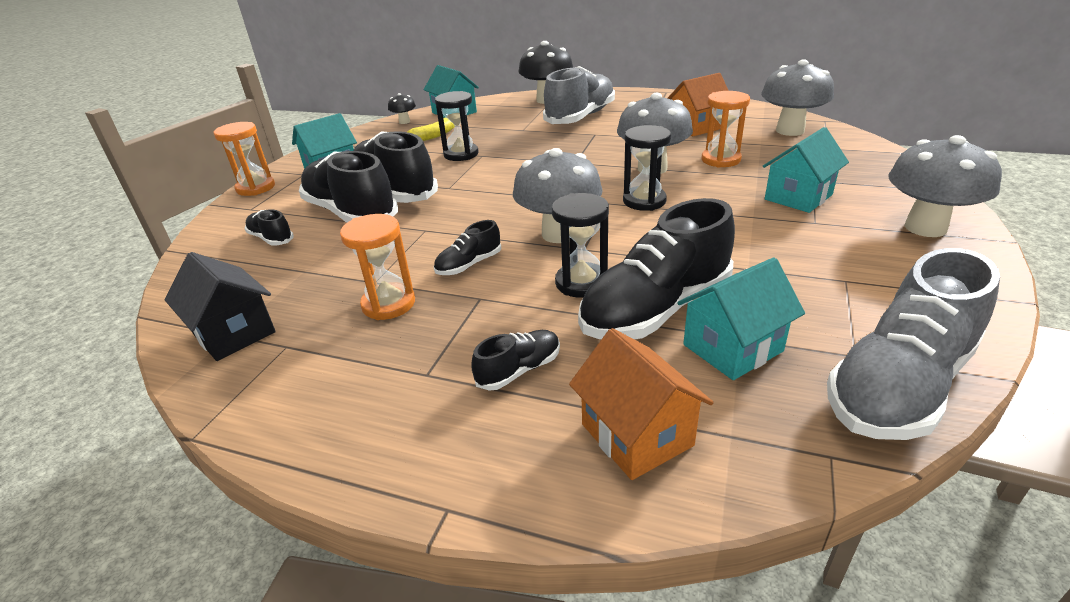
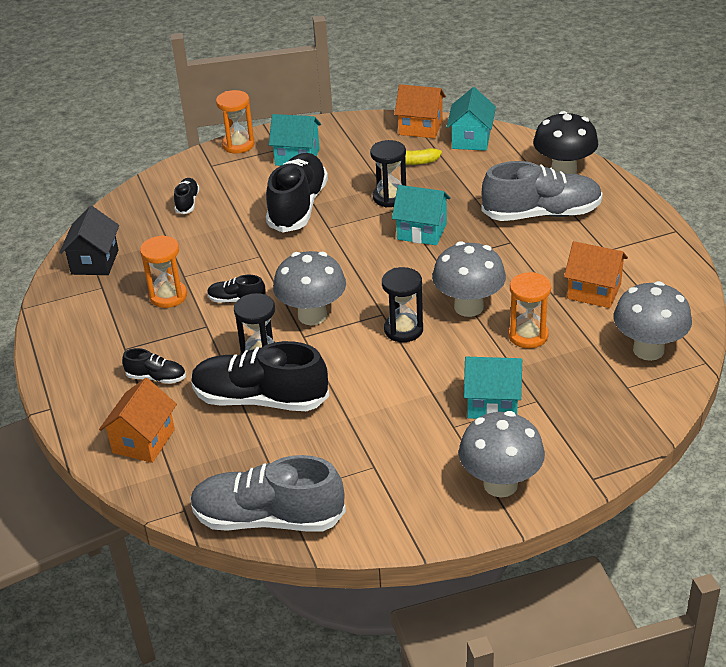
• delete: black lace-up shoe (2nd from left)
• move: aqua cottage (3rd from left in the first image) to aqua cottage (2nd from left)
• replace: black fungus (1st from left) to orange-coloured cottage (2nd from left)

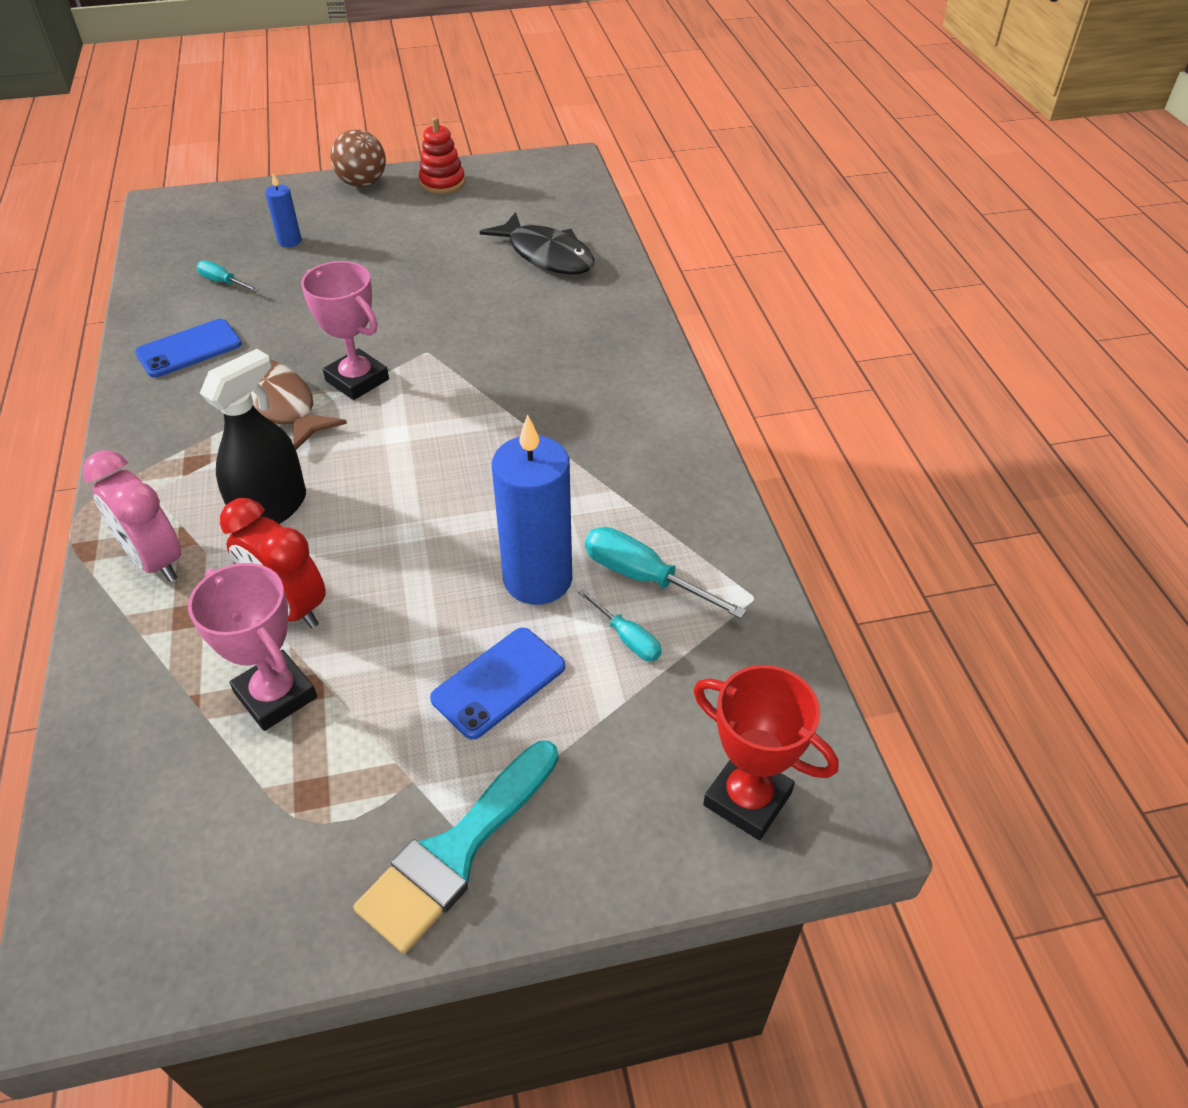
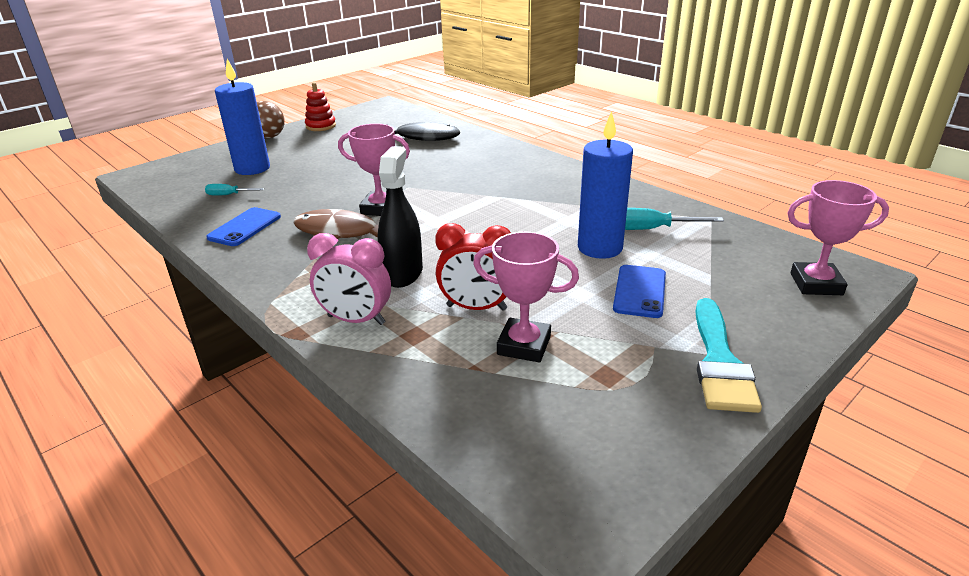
• delete: aqua hand screwdriver (2nd from left)
• recolor: scarlet prize cup to rose-pink prize cup (3rd from left)
• resize: blue wax candle (1st from left) x2.09

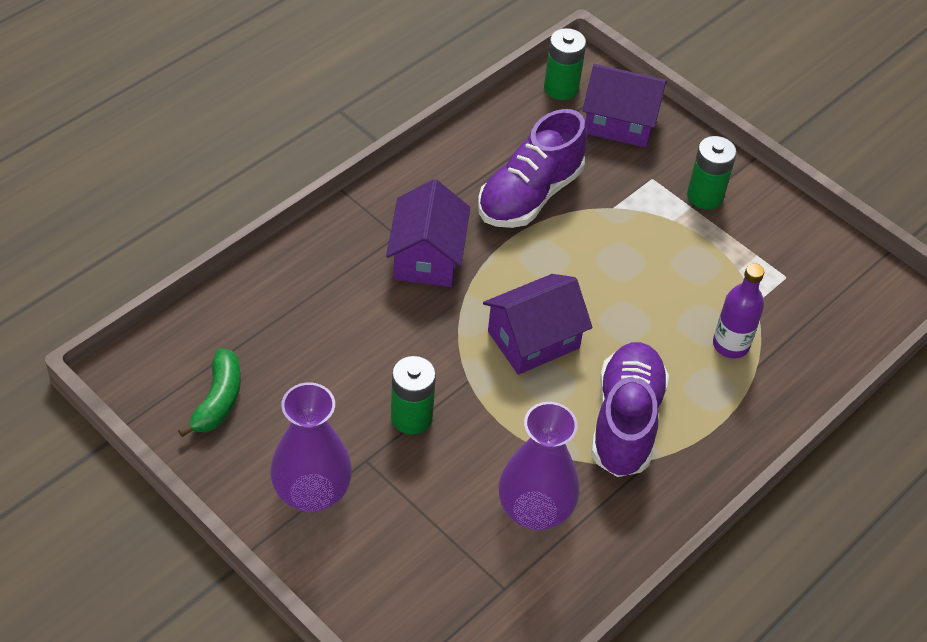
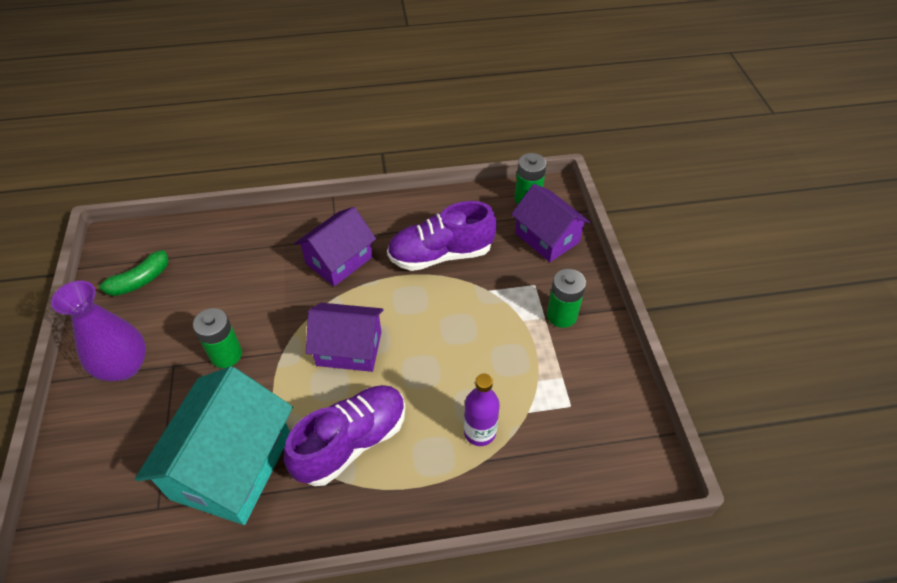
• replace: violet tall vase (2nd from left) to aqua cottage

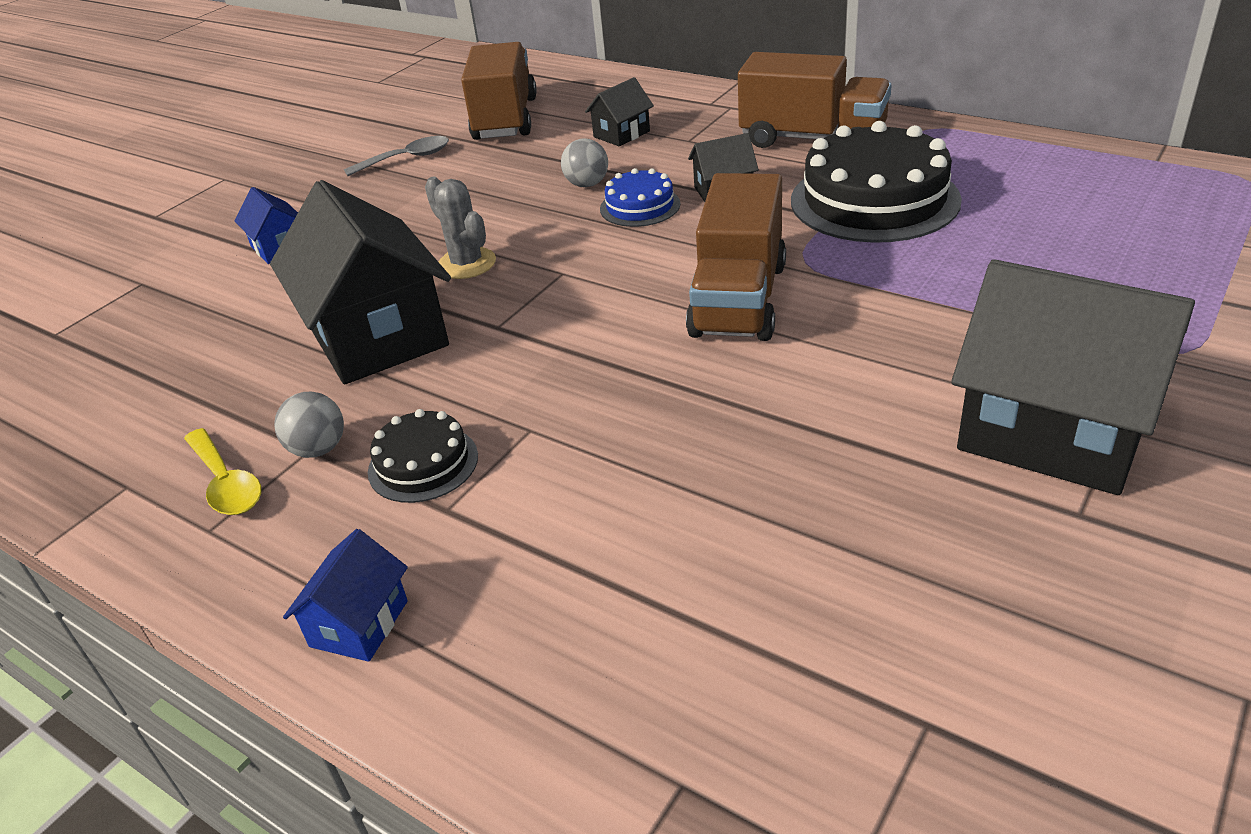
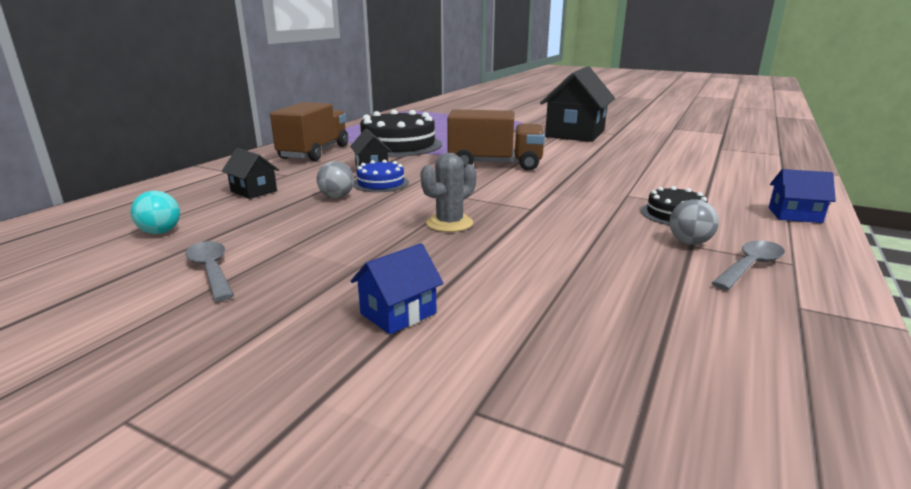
• delete: black cottage (1st from left)
• replace: russet lorry (1st from left) to aqua ball
• recolor: golden tablespoon to gray tablespoon (2nd from left)

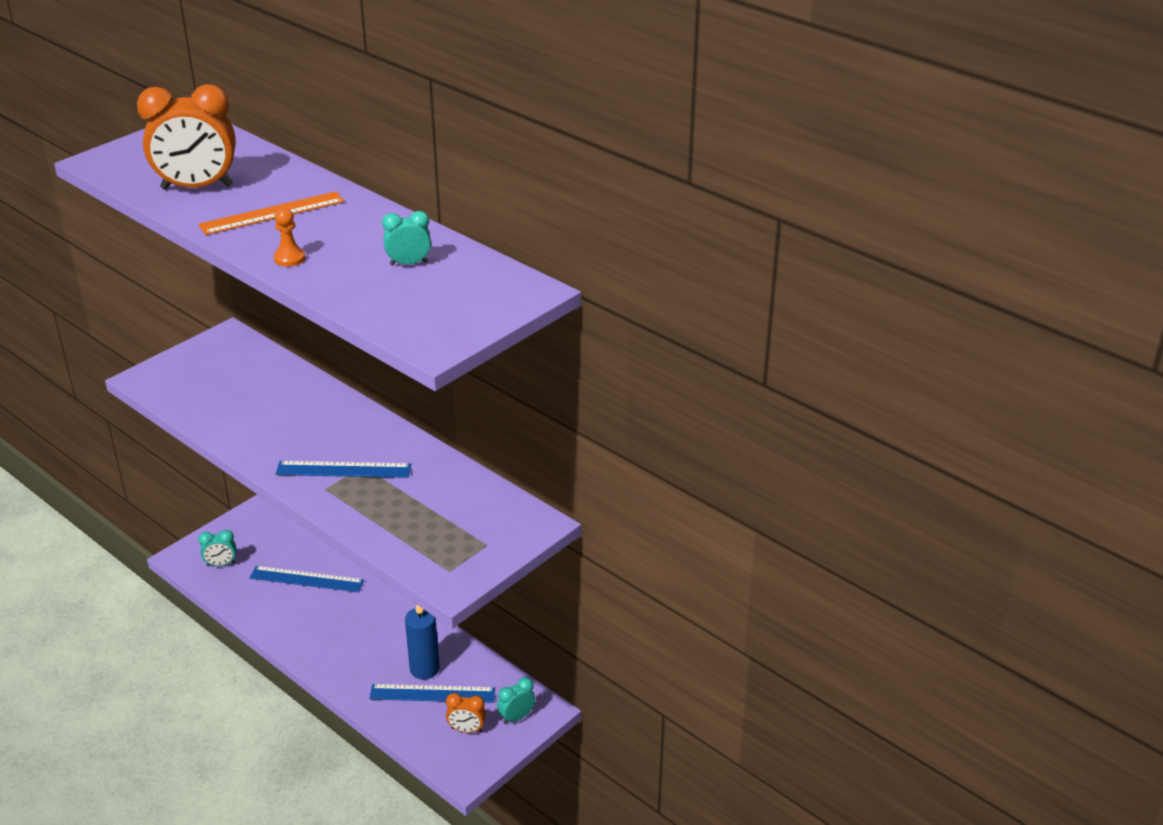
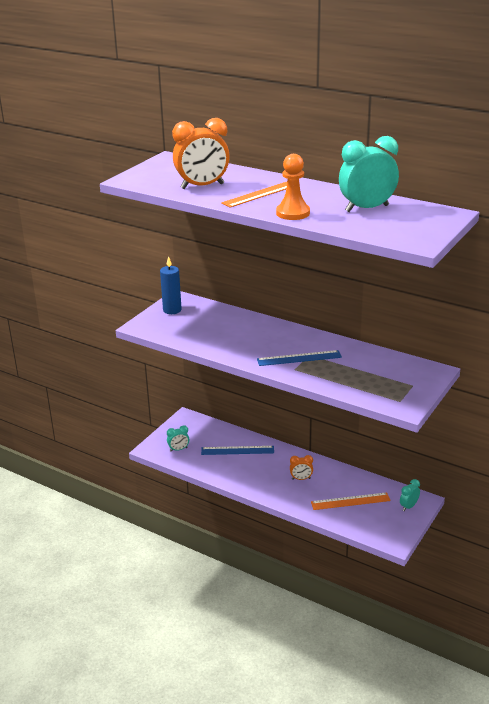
• move: blue wax candle
• move: orange-coloured alarm clock (2nd from left)
• recolor: blue measuring stick (3rd from left) to orange-coloured measuring stick (2nd from left)
• resize: orange-coloured game pawn x1.76
• resize: aqua alarm clock (2nd from left) x2.04

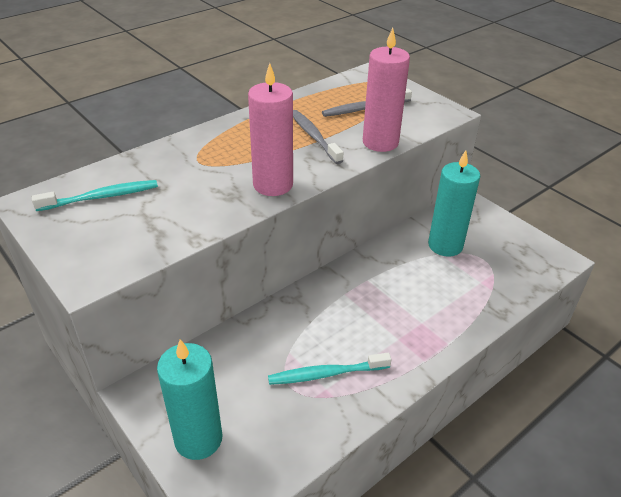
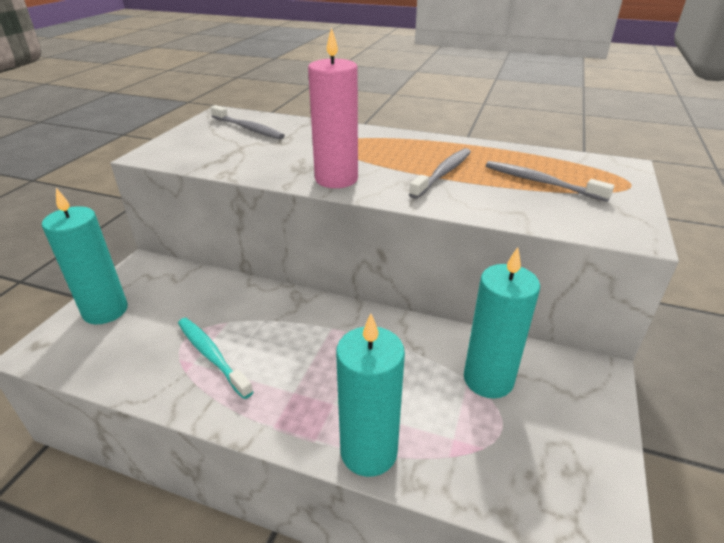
• delete: rose-pink wax candle (2nd from left)
• insert: aqua wax candle (2nd from left)
• recolor: aqua dental brush (1st from left) to gray dental brush (1st from left)

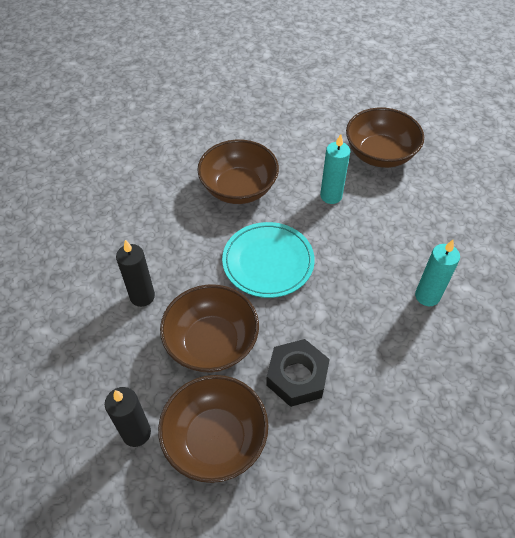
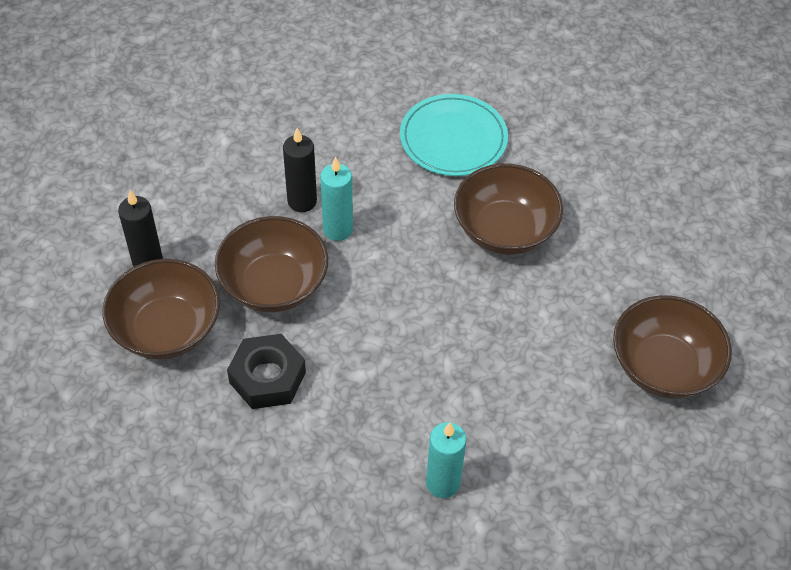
• move: aqua flat dish
• move: aqua wax candle (1st from left)

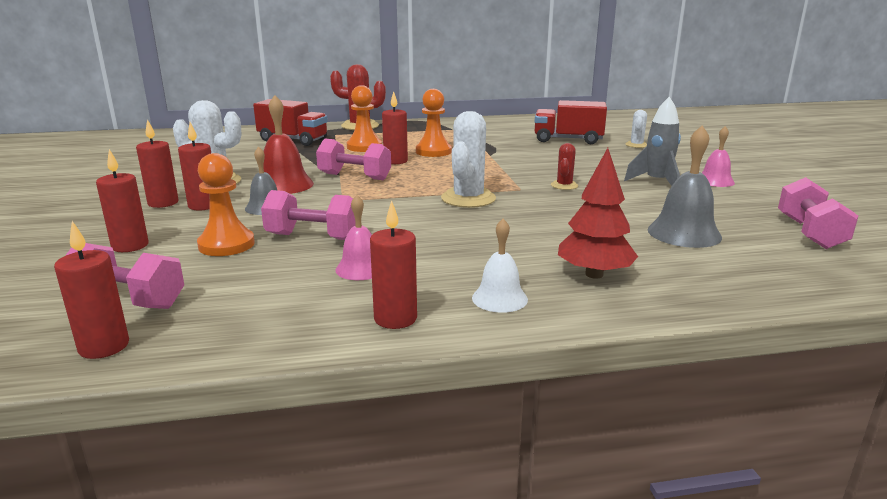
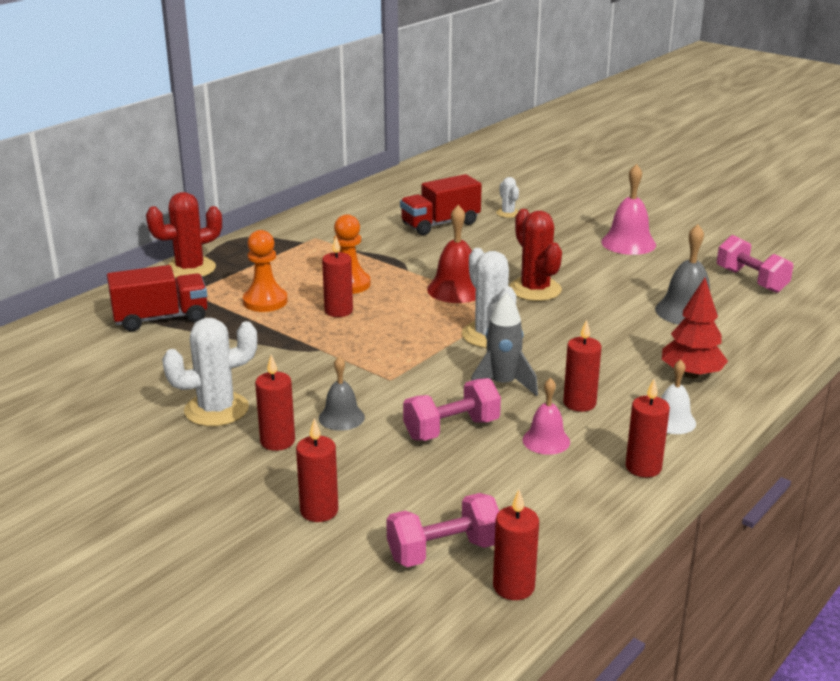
• delete: orange-coloured game pawn (1st from left)
• delete: rose-pink dumbbell (3rd from left)
• move: scarlet wax candle (3rd from left in the first image) to scarlet wax candle (5th from left)
• move: scarlet hand bell
• move: gray rocket
• resize: scarlet saguaro cactus (2nd from left) x1.90
• resize: rose-pink hand bell (2nd from left) x1.57

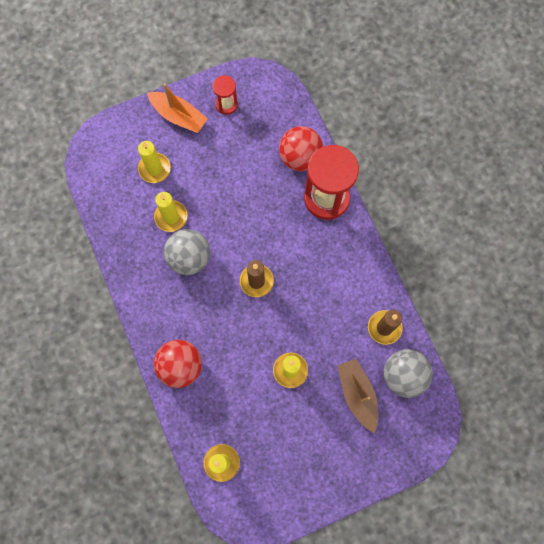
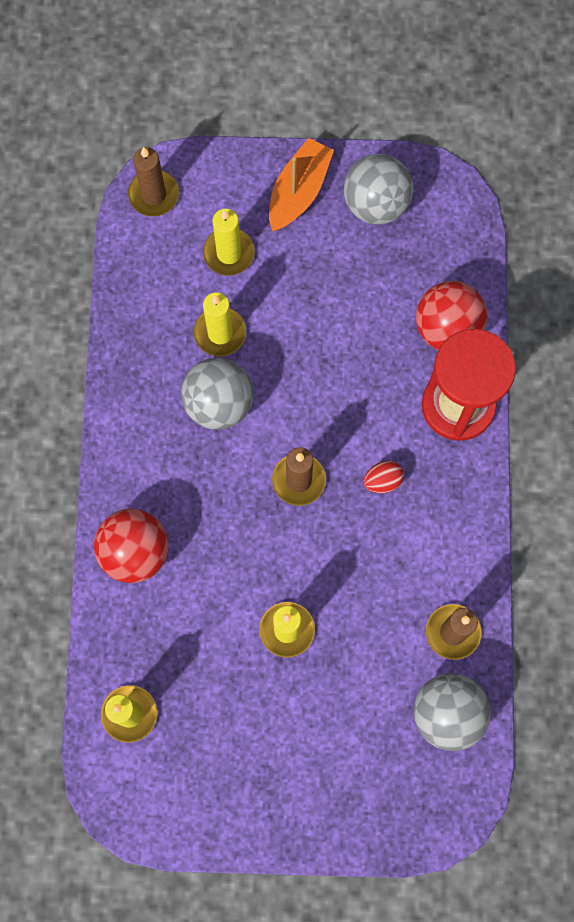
• delete: russet toy boat
• insert: russet wax candle (1st from left)
• insert: scarlet egg shape
• replace: scarlet sand timer (1st from left) to gray ball (2nd from left)
• rotate: orange-coloured toy boat 120 degrees counterclockwise

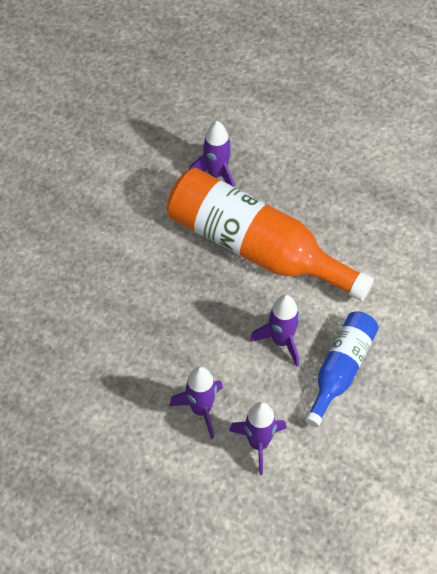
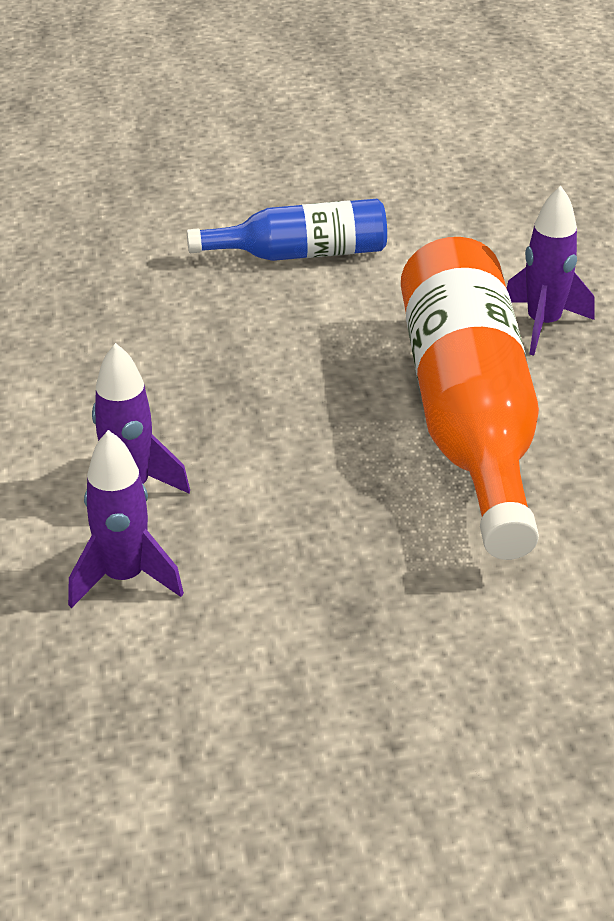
• delete: violet rocket (4th from left)
• move: blue flask

